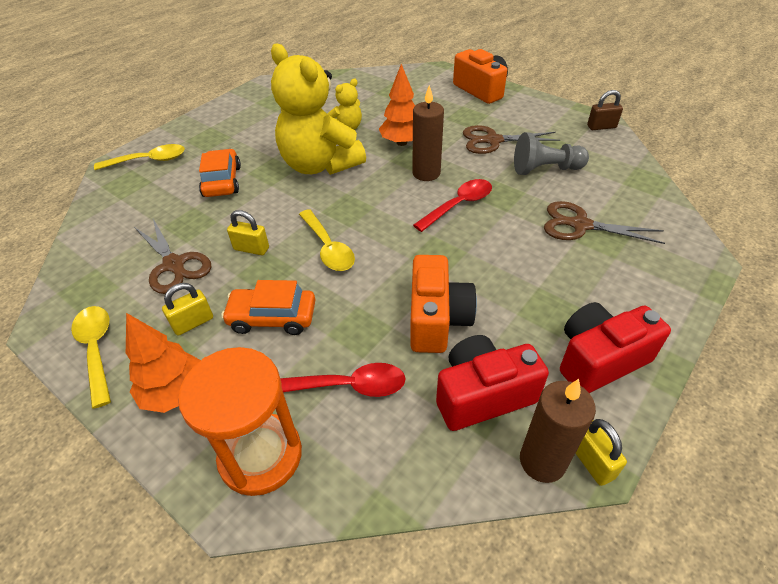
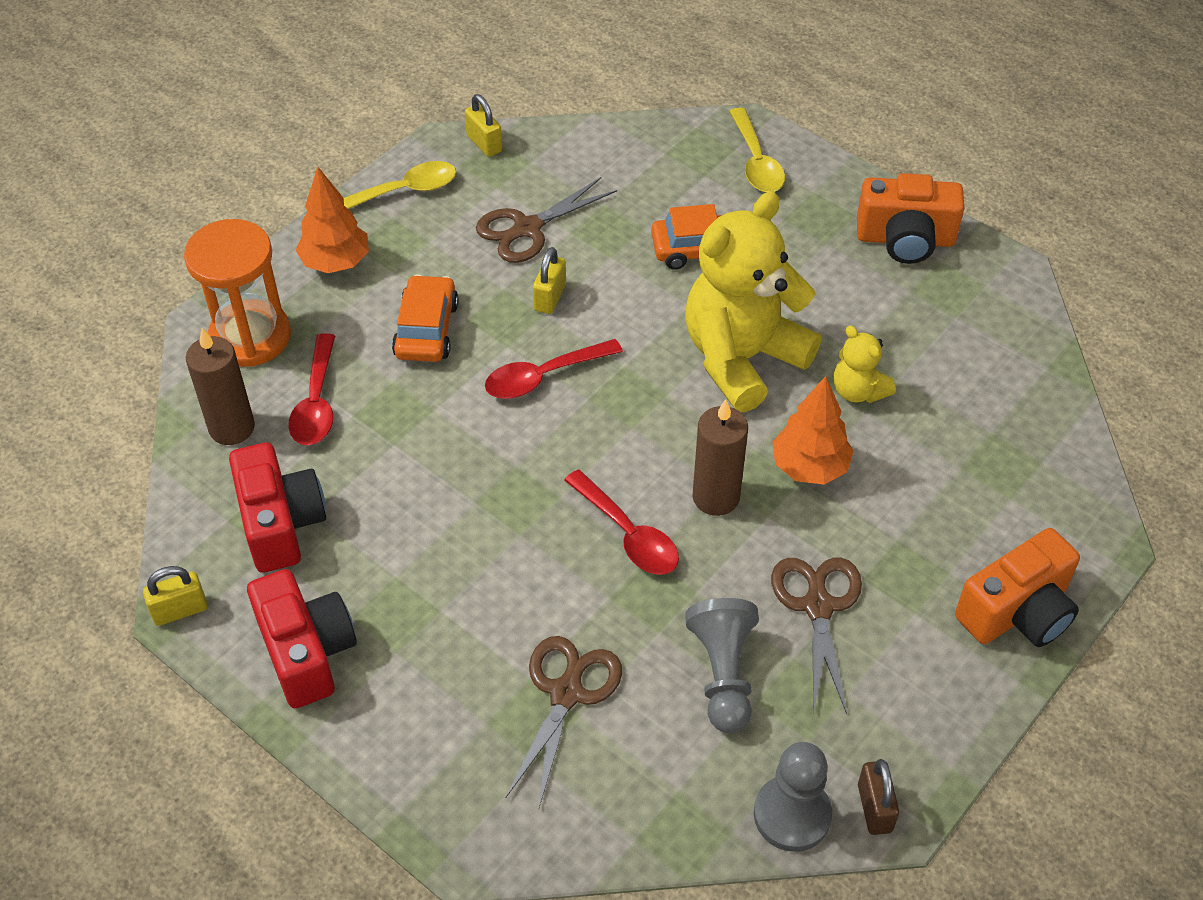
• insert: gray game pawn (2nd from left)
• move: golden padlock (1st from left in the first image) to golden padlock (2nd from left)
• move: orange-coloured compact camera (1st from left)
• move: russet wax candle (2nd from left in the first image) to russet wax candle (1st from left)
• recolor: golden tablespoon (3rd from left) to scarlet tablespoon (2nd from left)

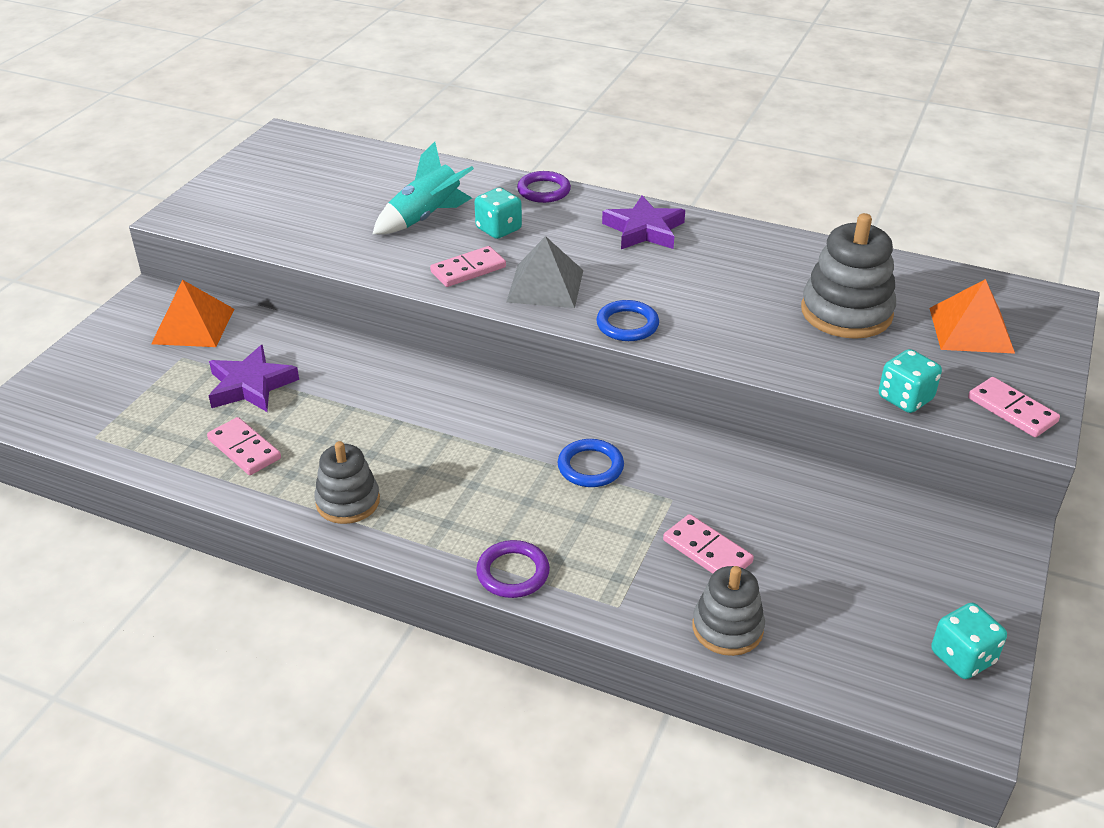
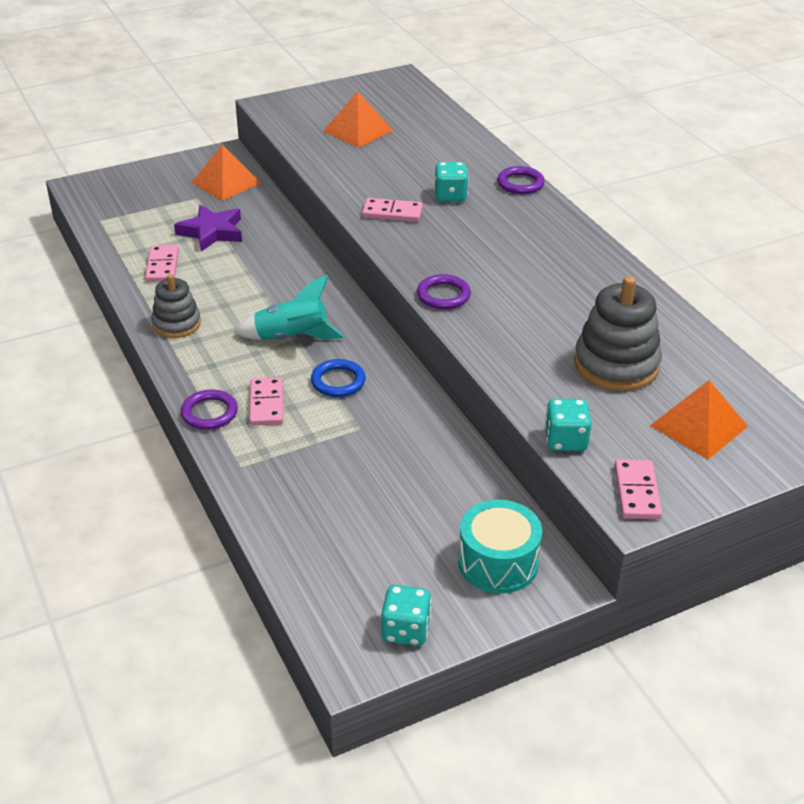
• delete: gray pyramid
• delete: violet star shape (2nd from left)
• delete: gray stacking toy (2nd from left)
• insert: orange-coloured pyramid (2nd from left)
• insert: aqua snare drum
• move: aqua rocket
• move: rose-pink domino tile (3rd from left in the first image) to rose-pink domino tile (2nd from left)
• recolor: blue hoop (2nd from left) to violet hoop (2nd from left)

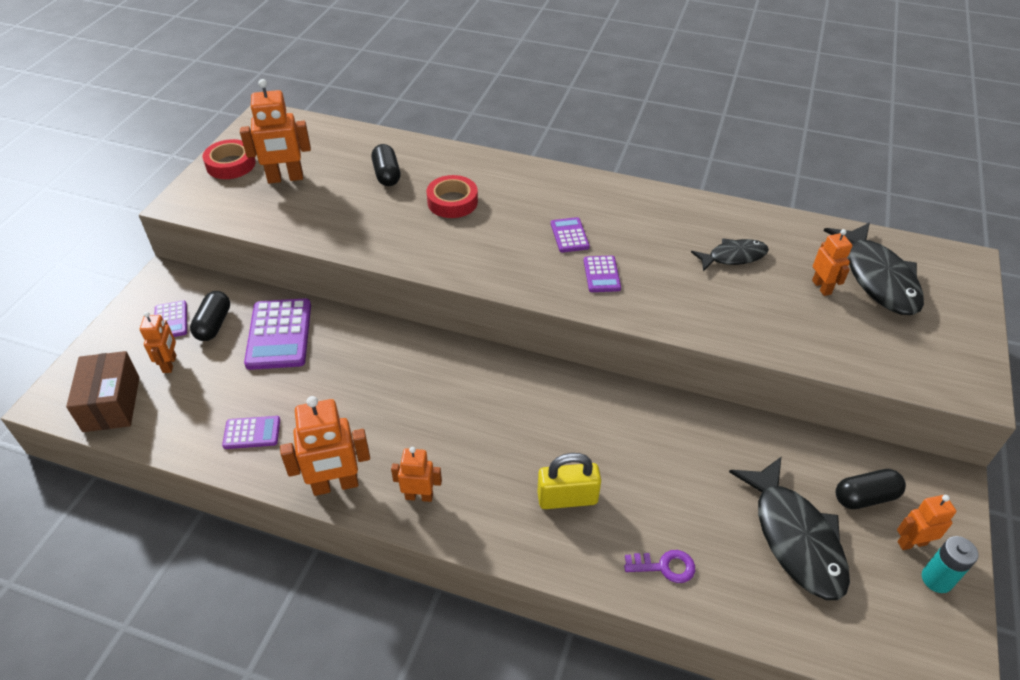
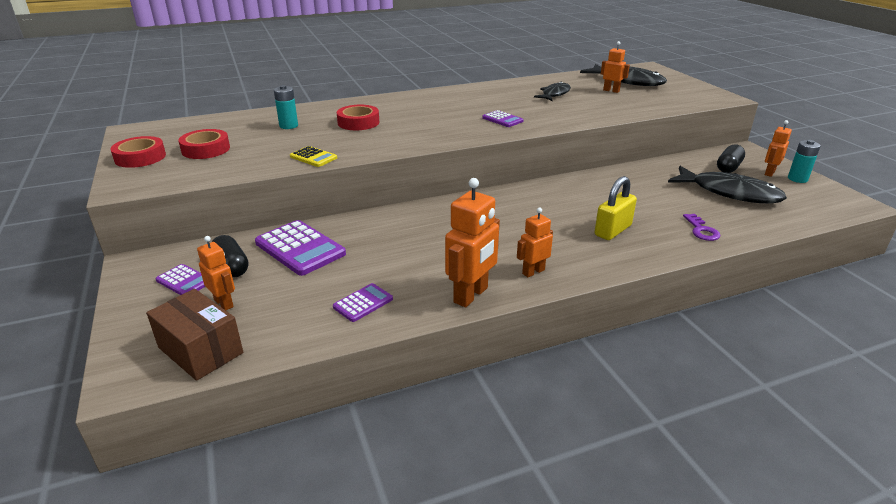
• delete: violet pocket calculator (4th from left)
• insert: golden pocket calculator
• replace: orange-coloured toy robot (2nd from left) to scarlet tape (2nd from left)
• replace: black pill shape (2nd from left) to aqua power cell (1st from left)
• rotate: violet latchkey 120 degrees clockwise

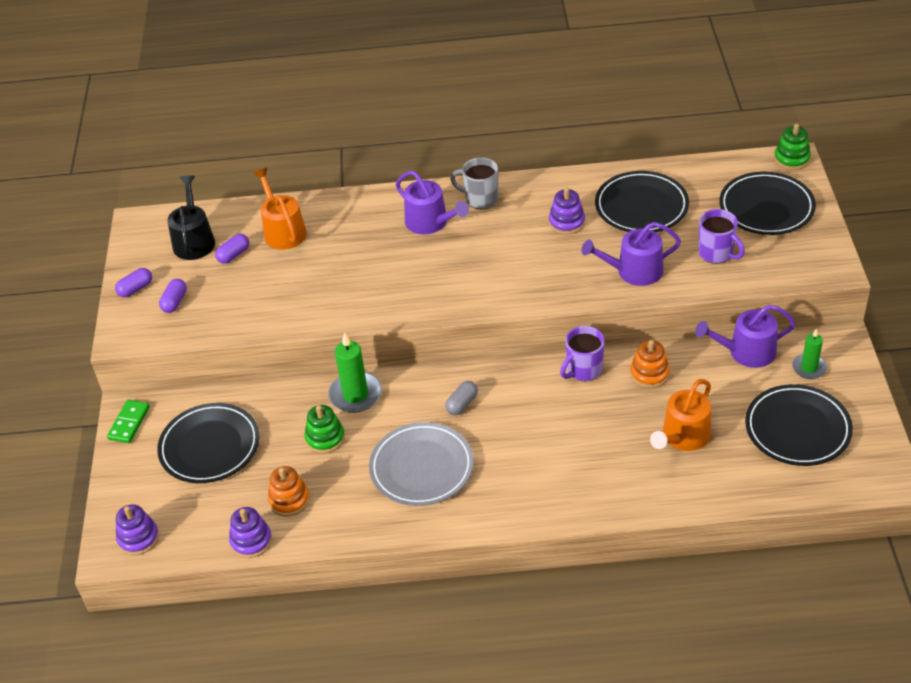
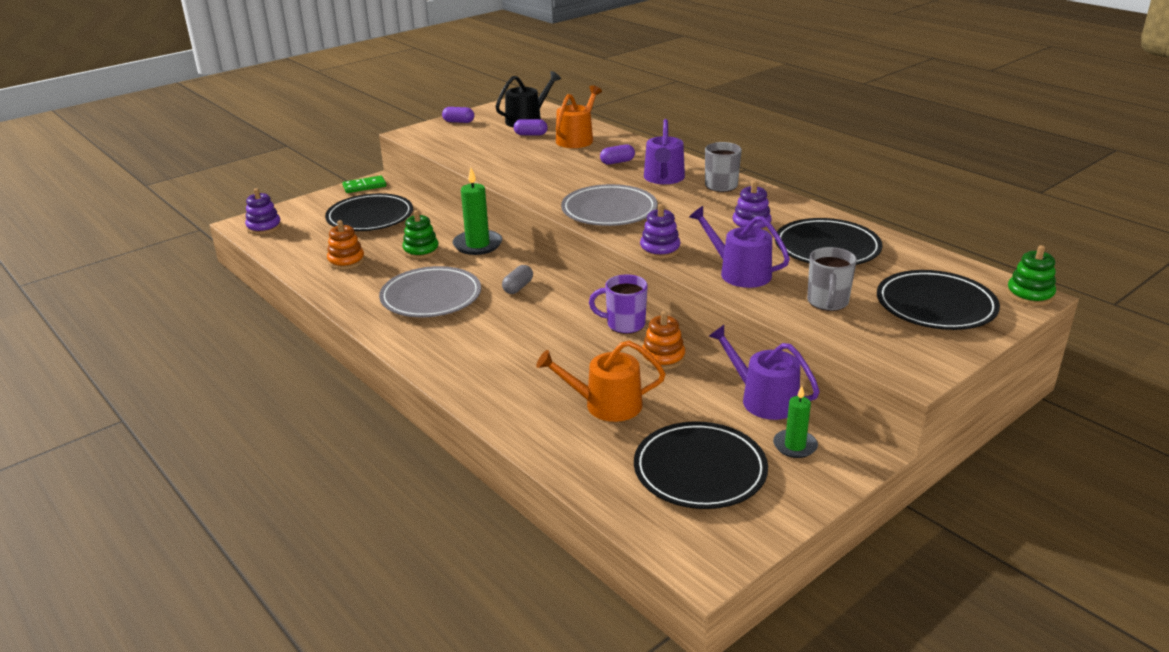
• insert: gray flat dish (2nd from left)
• move: violet pill shape (2nd from left in the first image) to violet pill shape (3rd from left)
• move: violet stacking toy (2nd from left)
• recolor: violet mug (2nd from left) to gray mug (2nd from left)
• rotate: gray pill shape 60 degrees counterclockwise

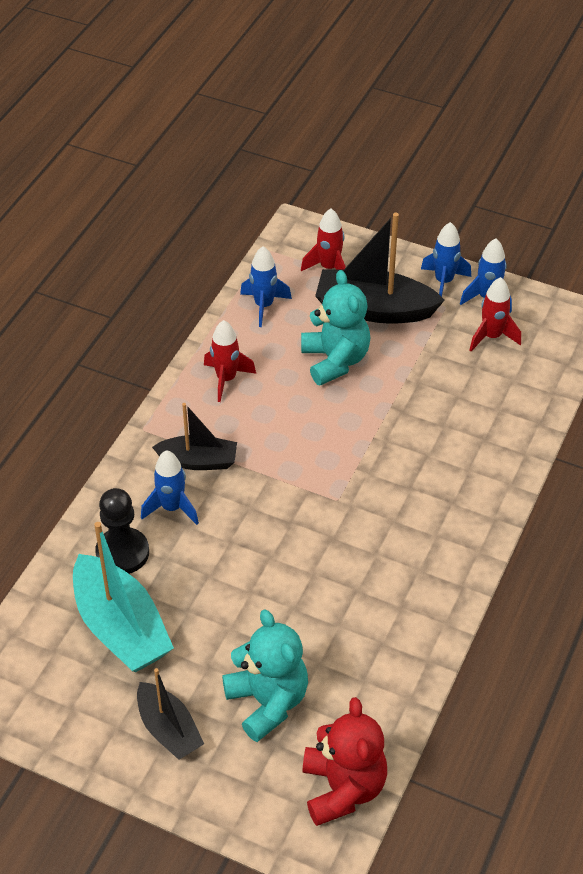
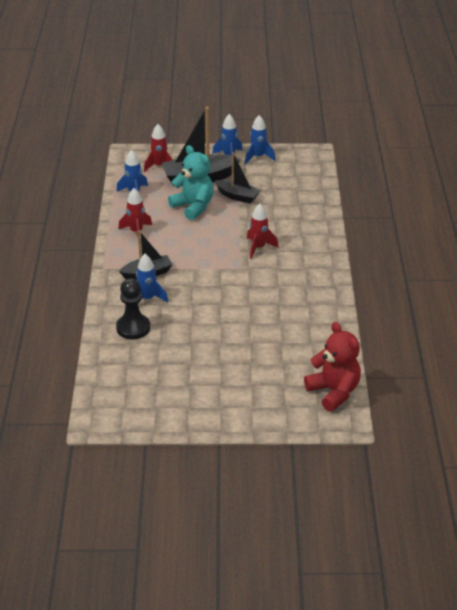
• delete: aqua toy boat
• delete: aqua teddy bear (1st from left)
• move: black toy boat (1st from left in the first image) to black toy boat (3rd from left)
• move: scarlet rocket (3rd from left)

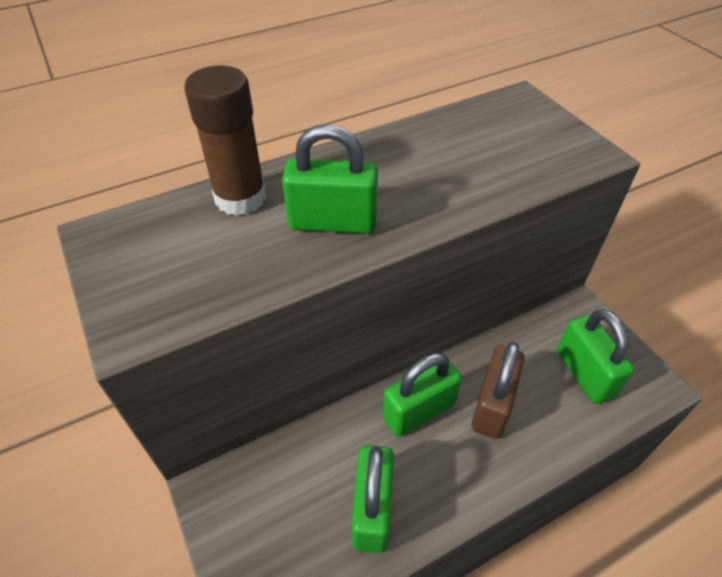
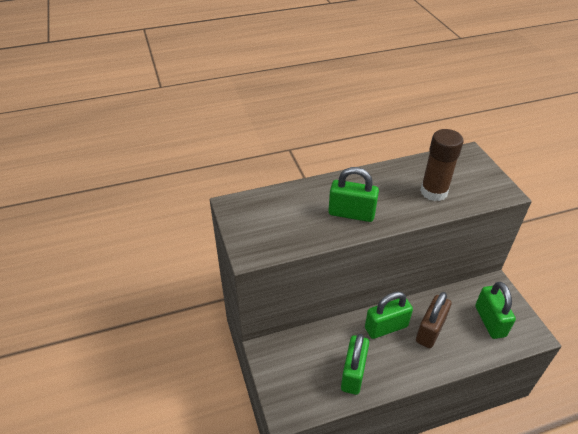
• move: russet stick of glue

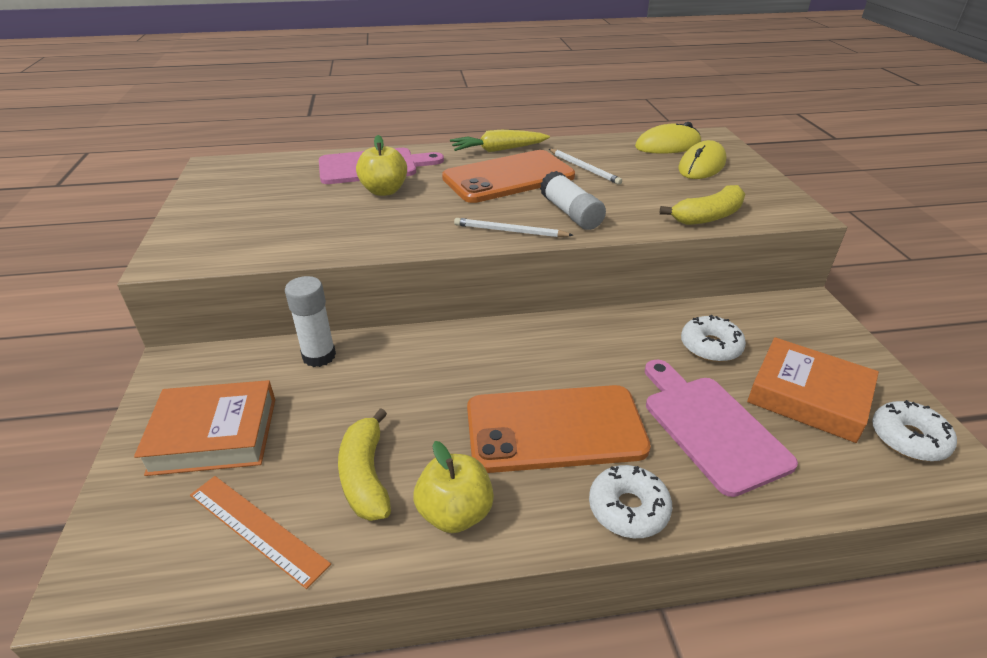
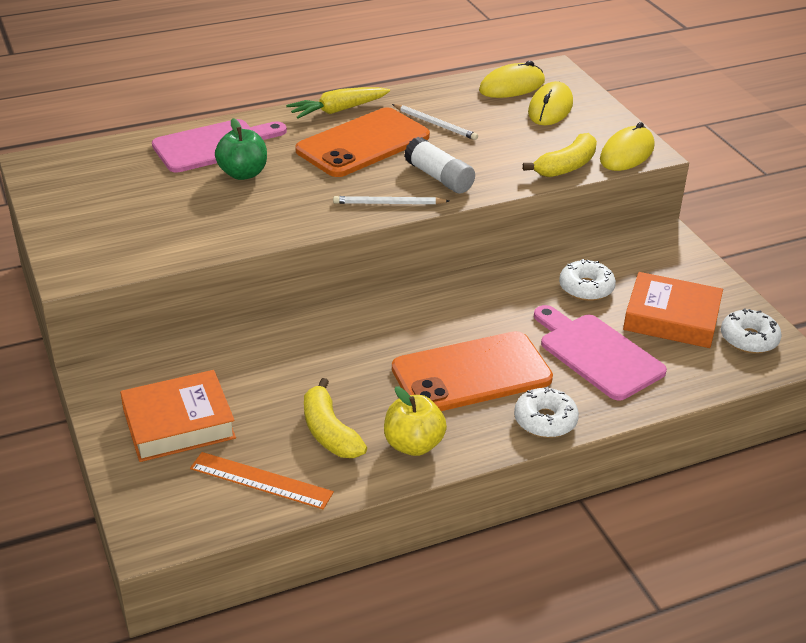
• delete: pure white stick of glue (1st from left)
• insert: golden mouse (3rd from left)
• recolor: golden apple (1st from left) to emerald apple

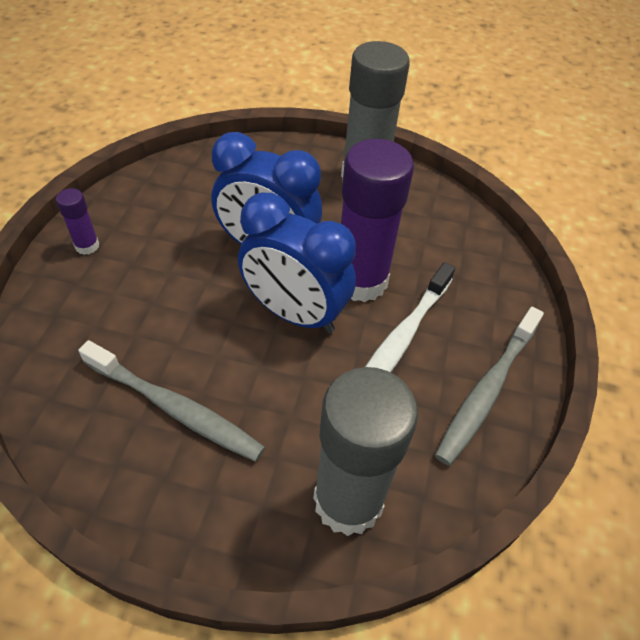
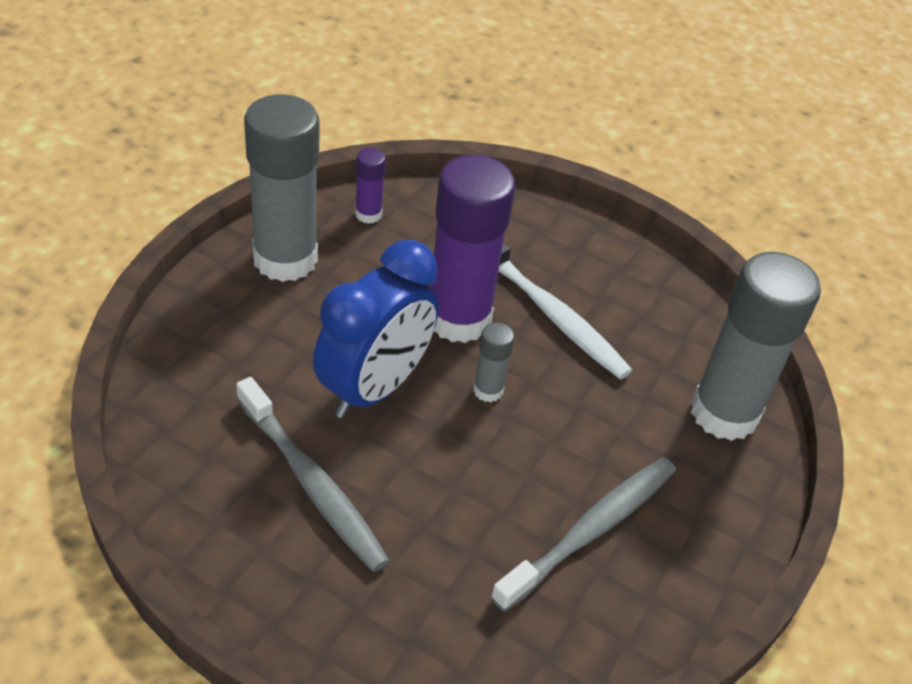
• move: violet stick of glue (1st from left)
• move: gray dental brush (2nd from left in the first image) to gray dental brush (1st from left)
• replace: blue alarm clock (2nd from left) to gray stick of glue (2nd from left)

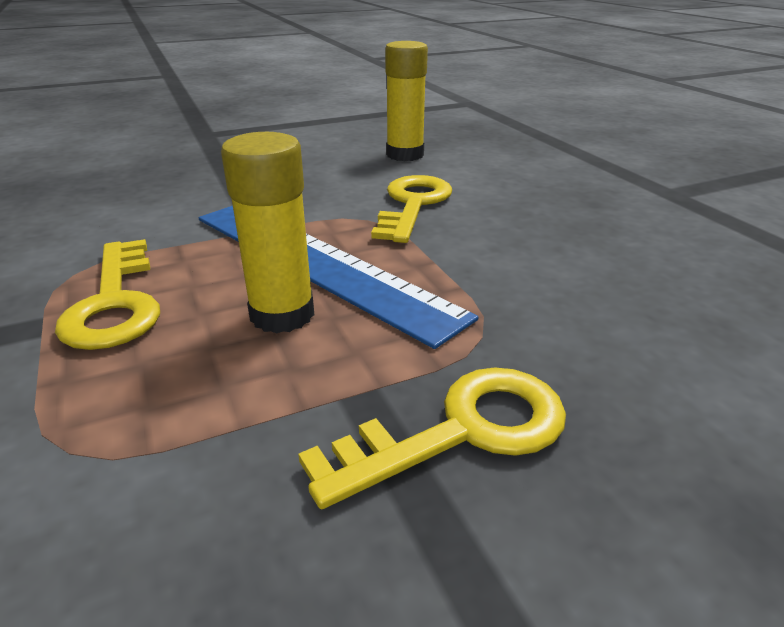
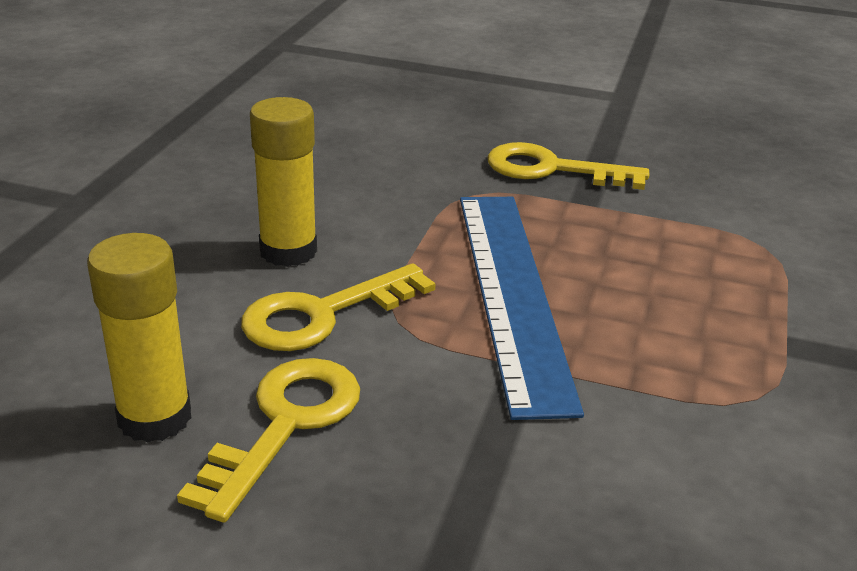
• move: golden latchkey (1st from left)
• move: golden stick of glue (1st from left in the first image) to golden stick of glue (2nd from left)

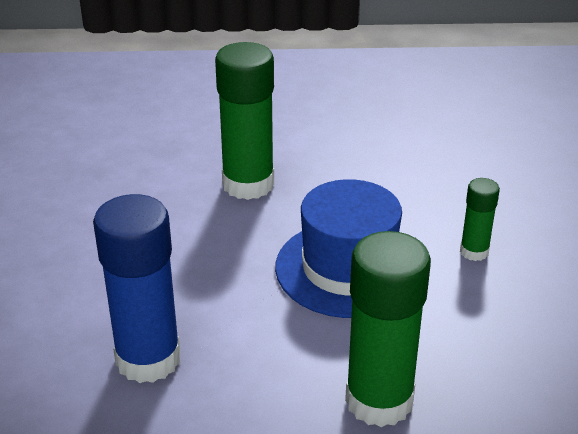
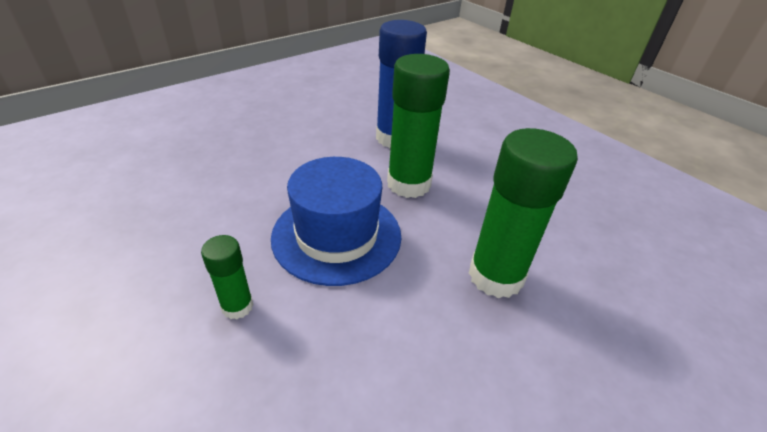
• move: emerald stick of glue (2nd from left)

